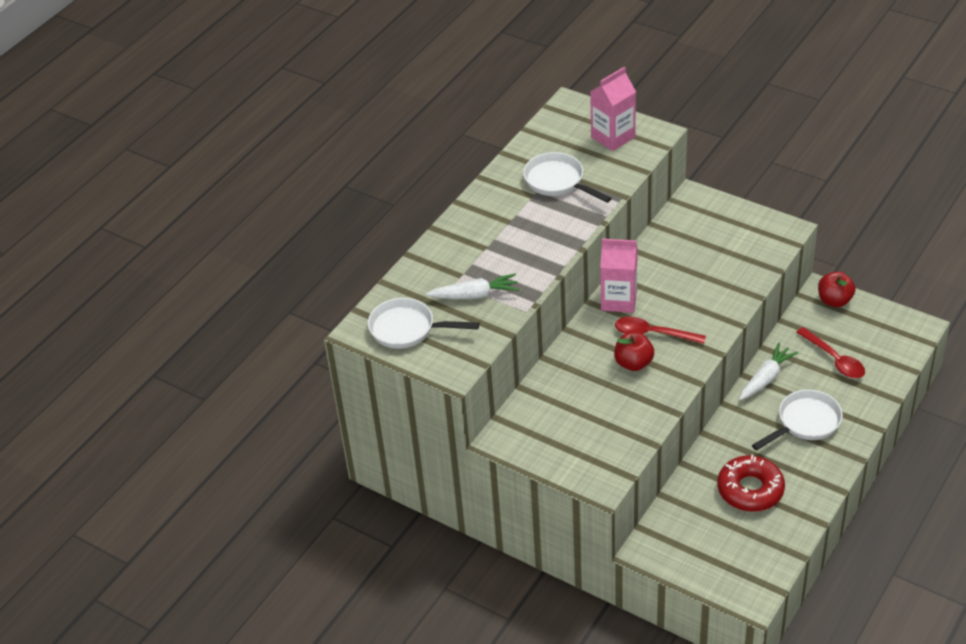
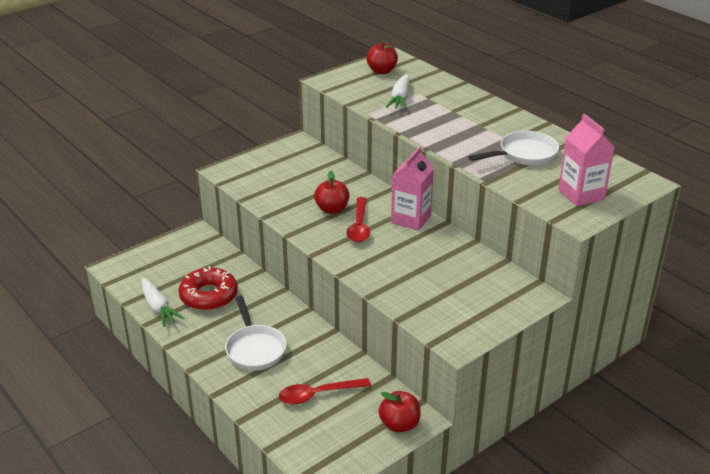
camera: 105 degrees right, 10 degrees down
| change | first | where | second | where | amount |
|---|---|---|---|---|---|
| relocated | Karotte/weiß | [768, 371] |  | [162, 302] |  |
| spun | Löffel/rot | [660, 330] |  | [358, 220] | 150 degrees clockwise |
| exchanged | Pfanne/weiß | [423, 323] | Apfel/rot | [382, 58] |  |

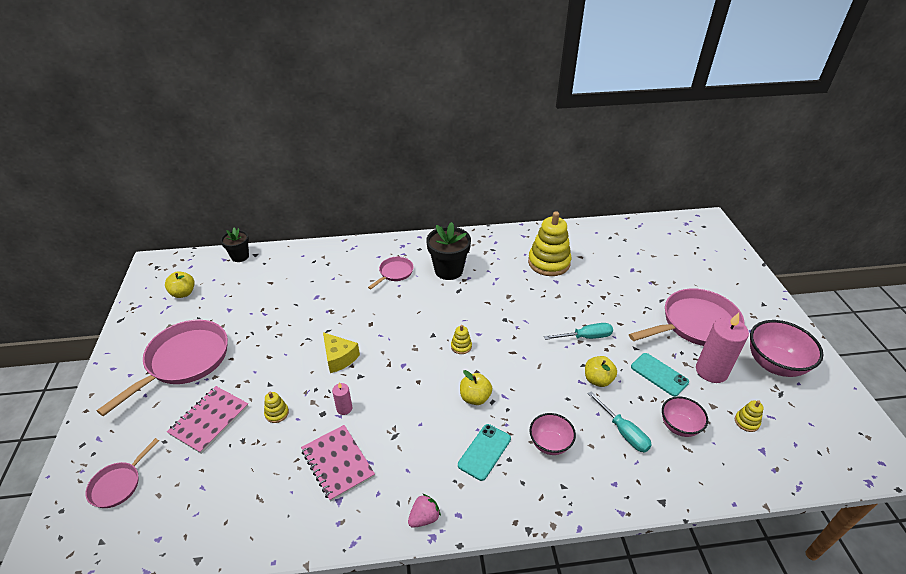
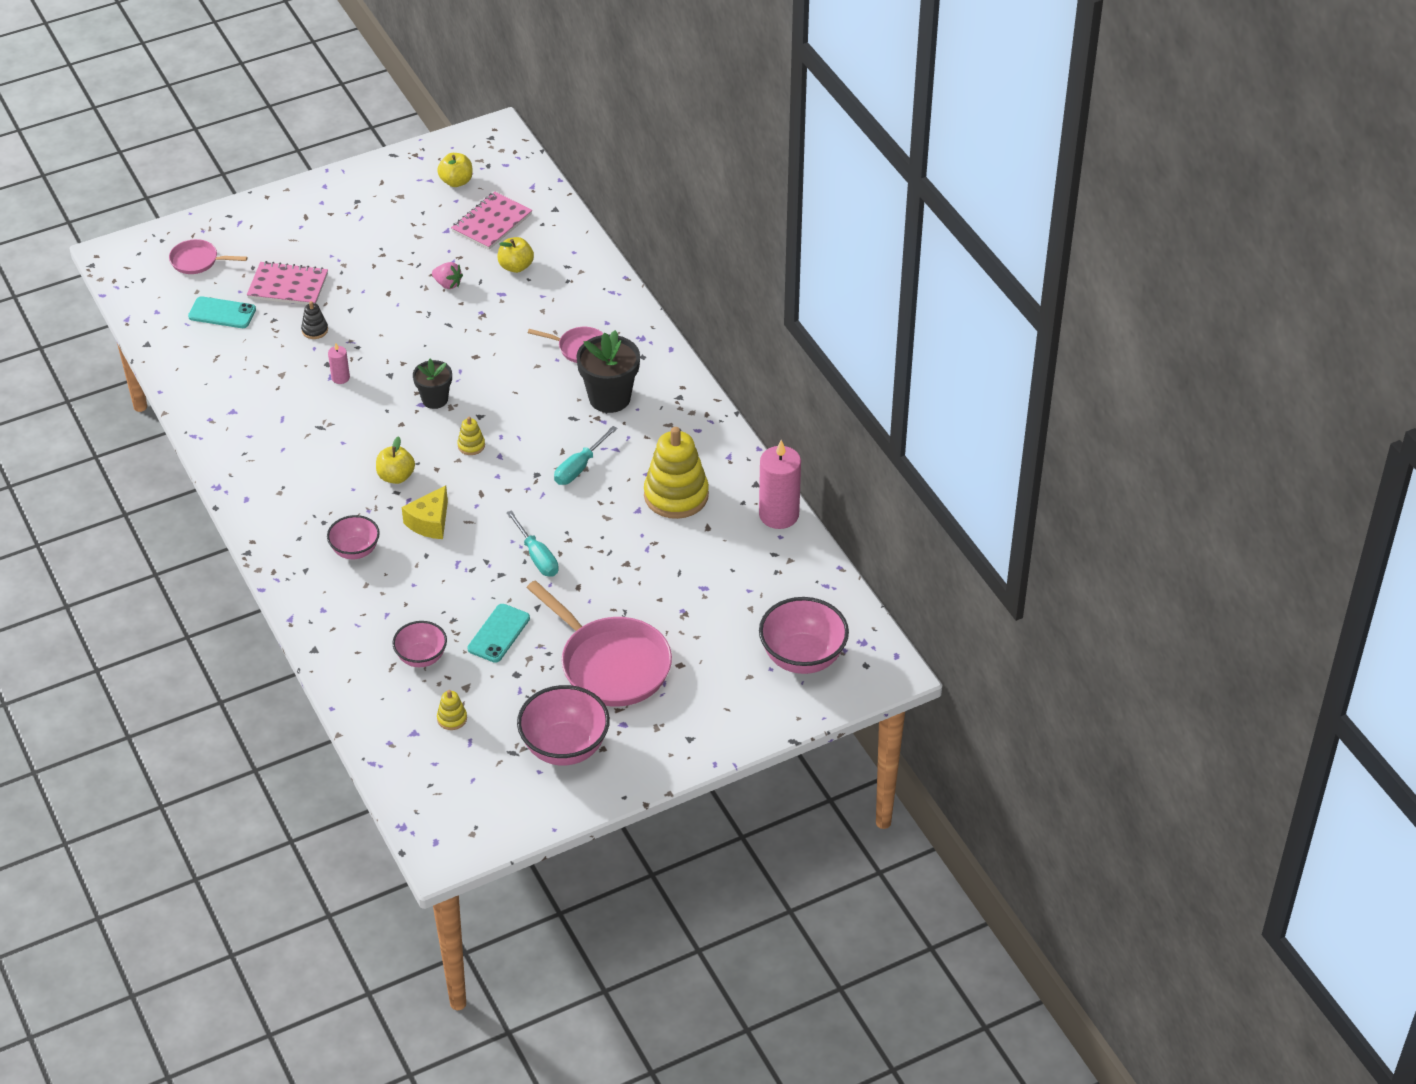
camera: 70 degrees right, 5 degrees up
| change | first | where | second | where | amount |
|---|---|---|---|---|---|
| relocated | Handy/türkis | [484, 452] |  | [222, 312] |  |
| colour | Stapelspielzeug/gelb | [276, 407] | Stapelspielzeug/schwarz | [314, 320] |  |
| relocated | Käse/gelb | [341, 352] |  | [425, 512] |  |
| relocated | Blumentopf/schwarz | [234, 245] |  | [432, 384] |  |
| relocated | Erdbeere/rosa | [424, 511] |  | [447, 275] |  |
| relocated | Notizbuch/rosa | [338, 463] |  | [491, 221] |  |
| relocated | Apfel/gelb | [601, 371] |  | [515, 255] |  |
| relocated | Schraubenzieher/türkis | [620, 422] |  | [585, 455] |  |
| relocated | Kerze/rosa | [722, 348] |  | [780, 484] |  |
| appeared |  |  | Schüssel/rosa | [804, 635] |  |
| missing | Pfanne/rosa | [162, 368] |  |  |  |

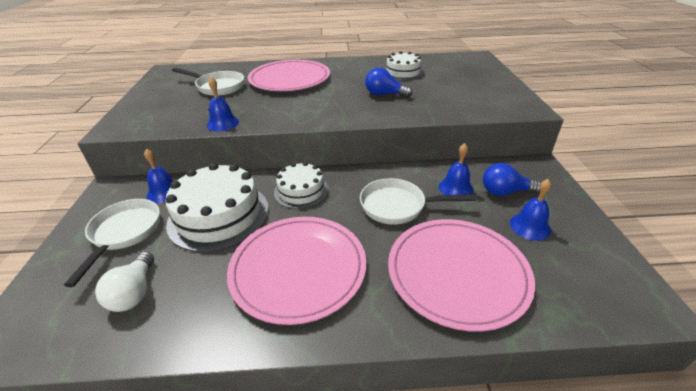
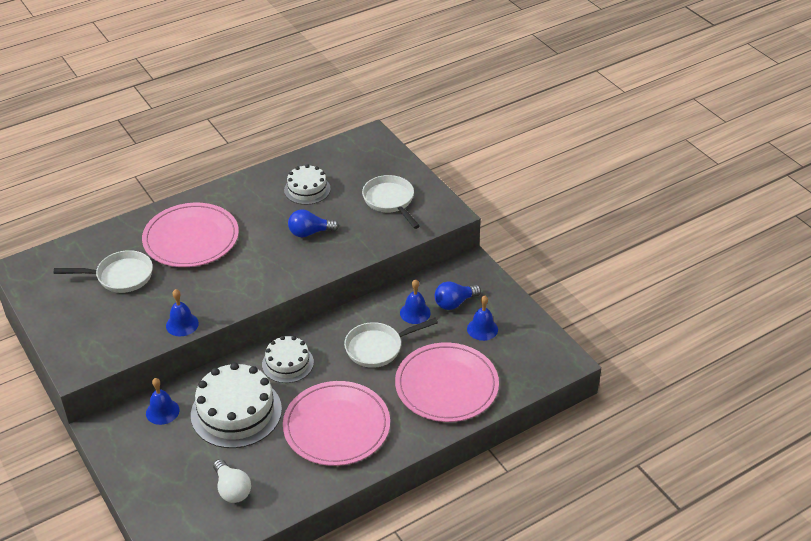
camera: 30 degrees left, 5 degrees up
| change | first | where | second | where | amount |
|---|---|---|---|---|---|
| relocated | Pfanne/weiß | [112, 243] |  | [391, 202] |  |

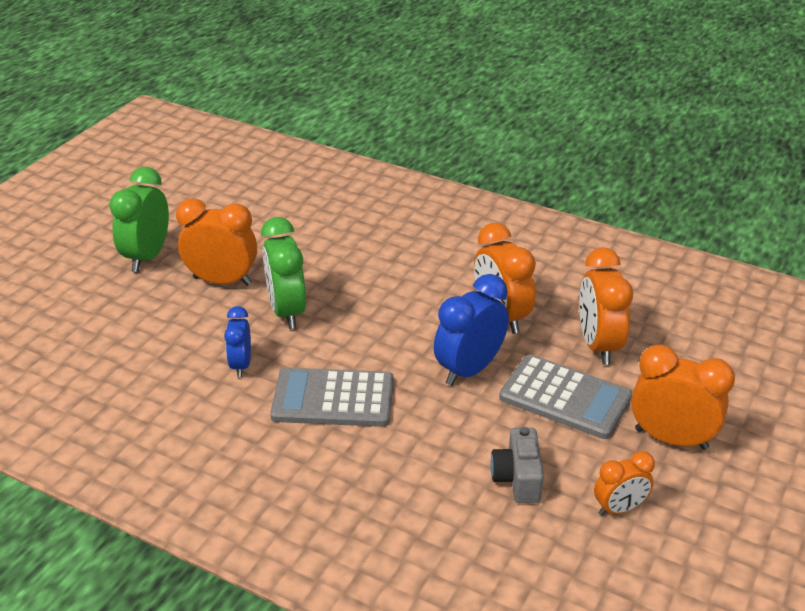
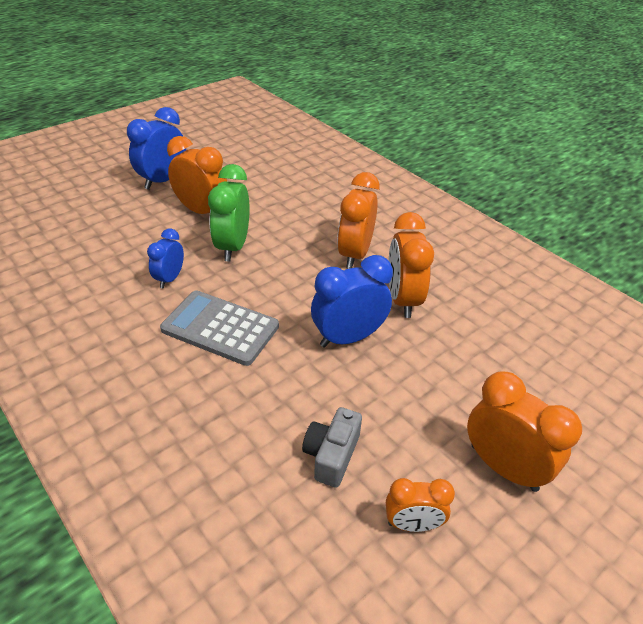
camera: 20 degrees right, 5 degrees up
| change | first | where | second | where | amount |
|---|---|---|---|---|---|
| colour | Wecker/grün | [139, 219] | Wecker/blau | [156, 148] |  |
| relocated | Wecker/orange | [606, 306] |  | [358, 220] |  |
| missing | Taschenrechner/grau | [565, 396] |  |  |  |

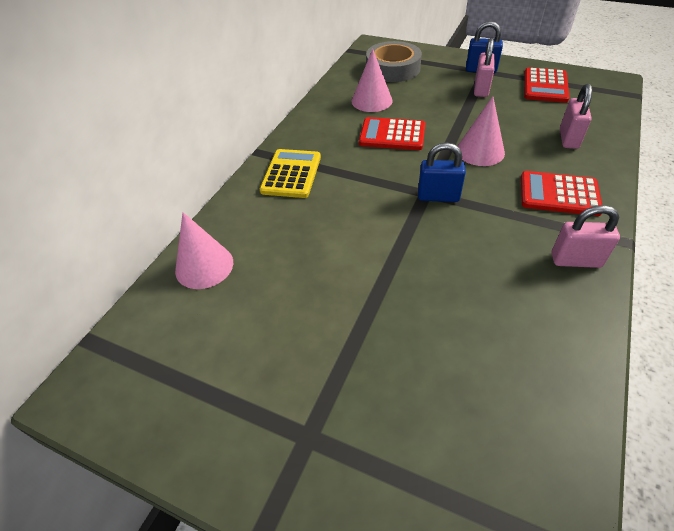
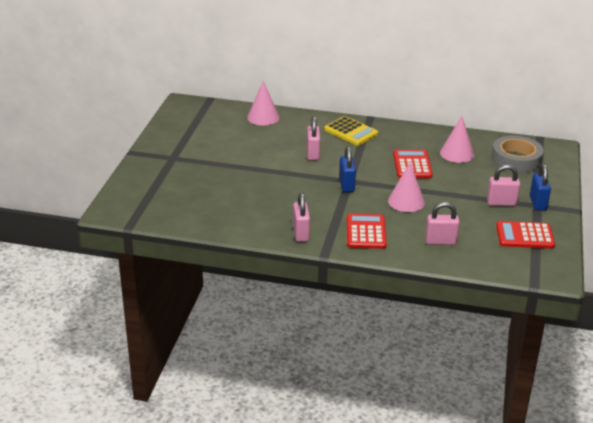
camera: 75 degrees right, 15 degrees down
| change | first | where | second | where | amount |
|---|---|---|---|---|---|
| appeared |  |  | Vorhängeschloss/rosa | [313, 138] |  |
| spun | Taschenrechner/gelb | [290, 173] |  | [351, 131] | 45 degrees clockwise |

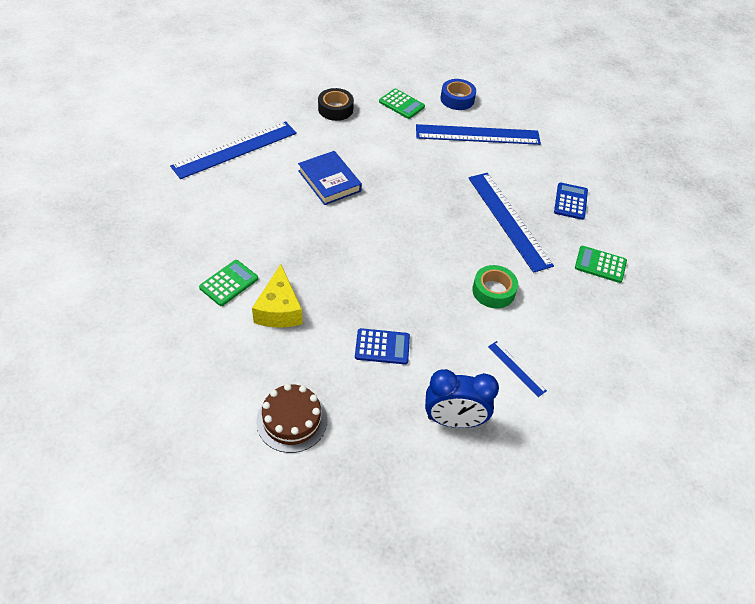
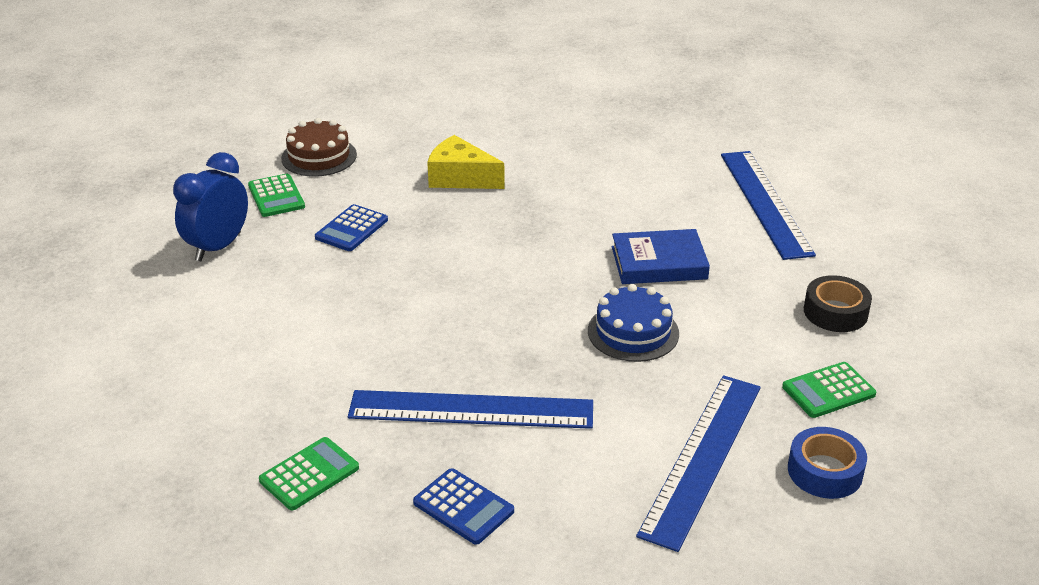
camera: 120 degrees right, 15 degrees down
| change | first | where | second | where | amount |
|---|---|---|---|---|---|
| relocated | Taschenrechner/grün | [228, 283] |  | [276, 195] |  |
| appeared |  |  | Kuchen/blau | [633, 323] |  |
| missing | Klebeband/grün | [495, 287] |  |  |  |
| missing | Lineal/blau | [517, 369] |  |  |  |

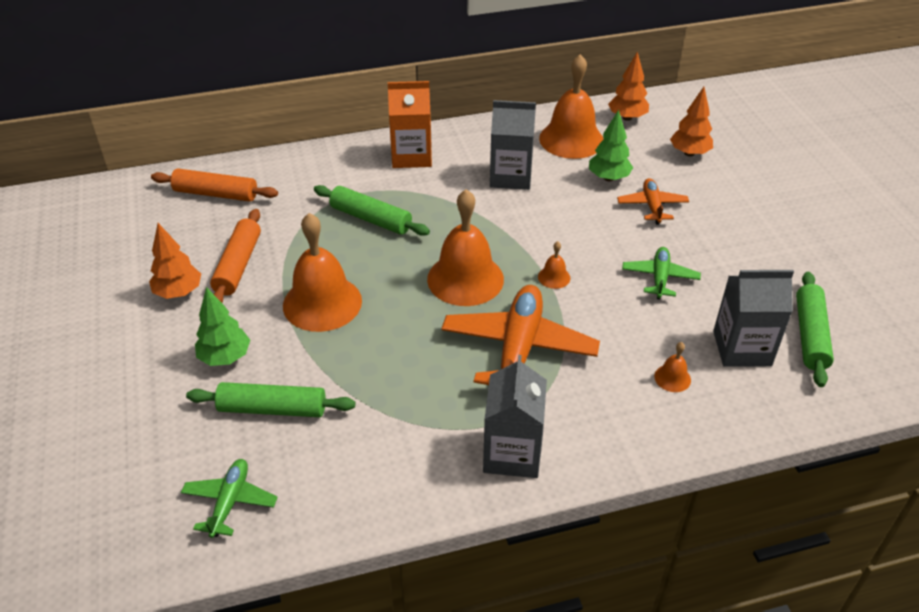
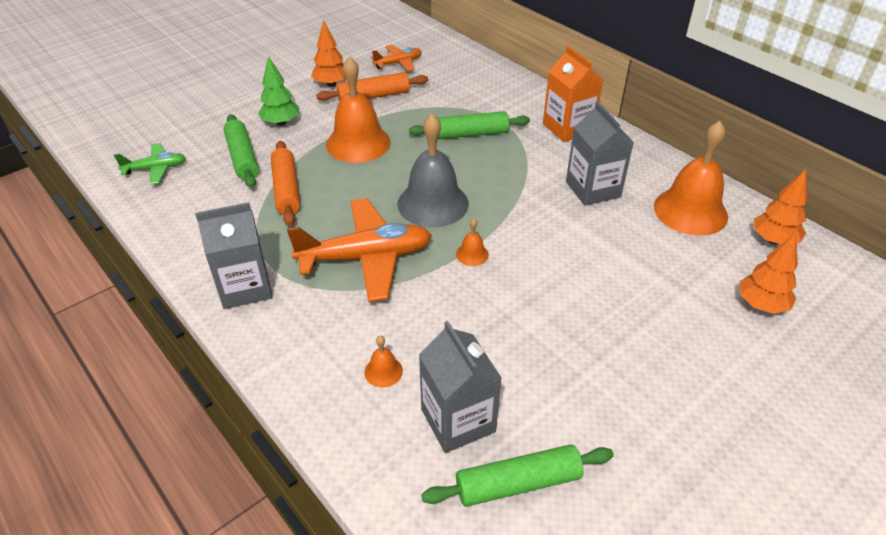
camera: 65 degrees right, 0 degrees up
| change | first | where | second | where | amount |
|---|---|---|---|---|---|
| relocated | Nudelholz/orange | [214, 185] |  | [285, 183] |  |
| relocated | Flugzeug/orange | [653, 201] |  | [396, 58] |  |
| colour | Glocke/orange | [465, 247] | Glocke/grau | [433, 170] |  |
| spun | Nudelholz/grün | [372, 210] |  | [469, 125] | 75 degrees clockwise |
| missing | Baum/grün | [611, 145] |  |  |  |
| missing | Flugzeug/grün | [661, 273] |  |  |  |

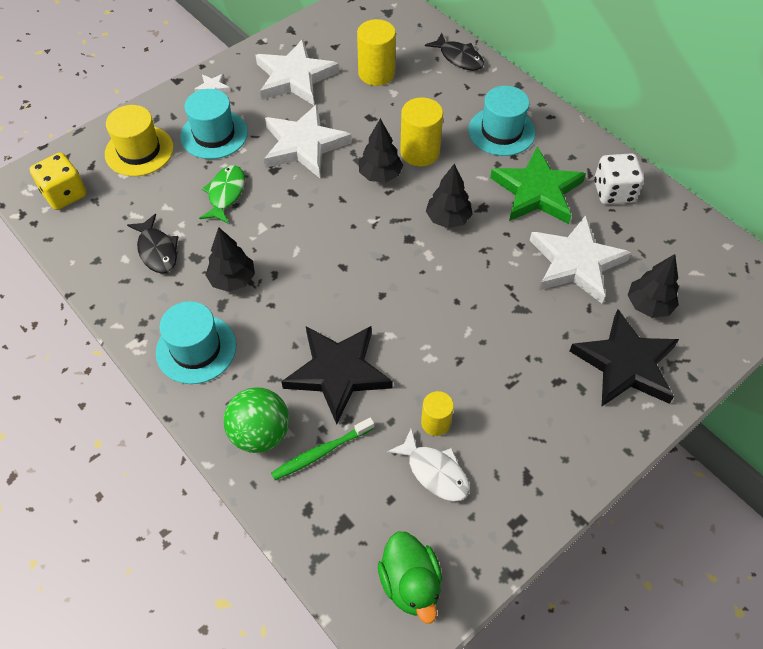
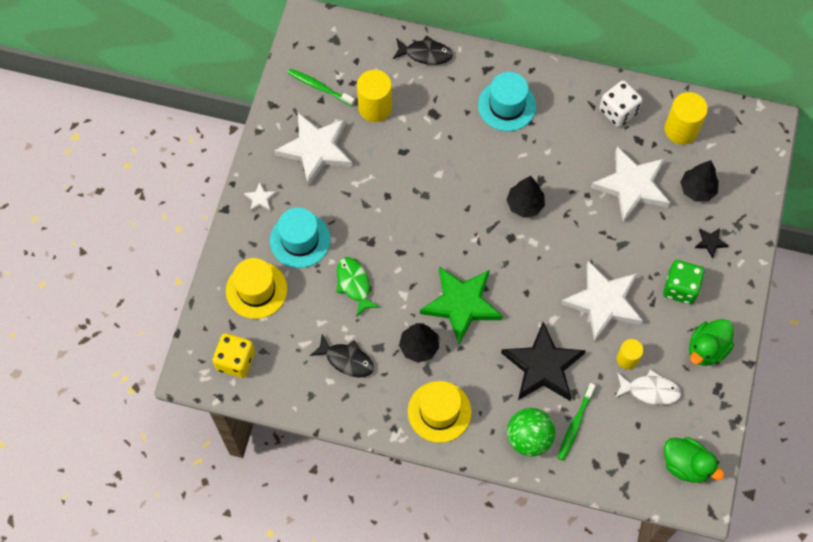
camera: 35 degrees left, 10 degrees up
| change | first | where | second | where | amount |
|---|---|---|---|---|---|
| appeared |  |  | Zahnbürste/grün | [321, 87] |  |
| colour | Hut/türkis | [196, 342] | Hut/gelb | [440, 412] |  |
| relocated | Stern/grün | [538, 185] |  | [461, 305] |  |
| relocated | Stern/weiß | [308, 141] |  | [602, 301] |  |
| appeared |  |  | Spielwürfel/grün | [684, 282] |  |
| relocated | Vollzylinder/gelb | [421, 131] |  | [686, 118] |  |
| appeared |  |  | Ente/grün | [711, 342] |  |
| size | Stern/schwarz | [624, 357] |  | [712, 243] | x0.41 |
| missing | Baum/schwarz | [381, 150] |  |  |  |

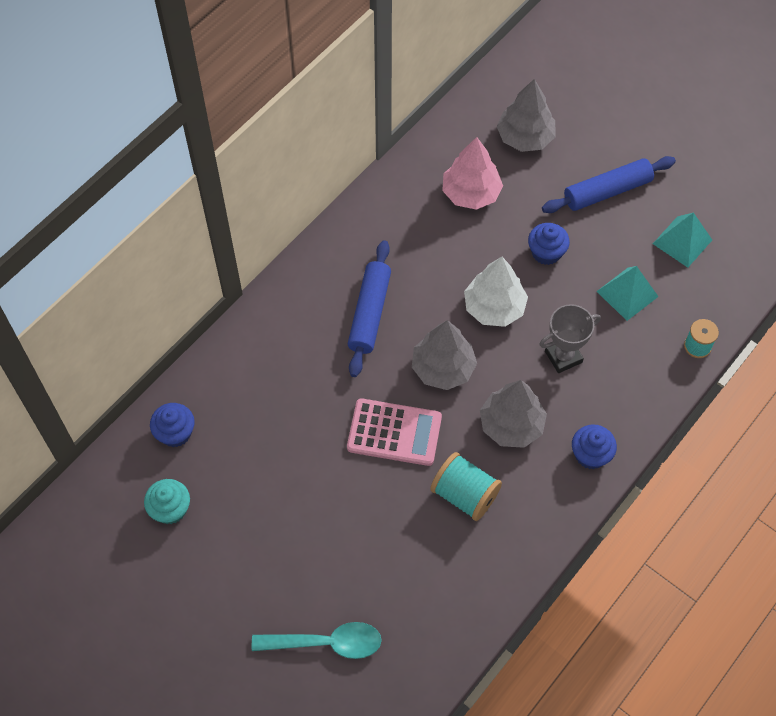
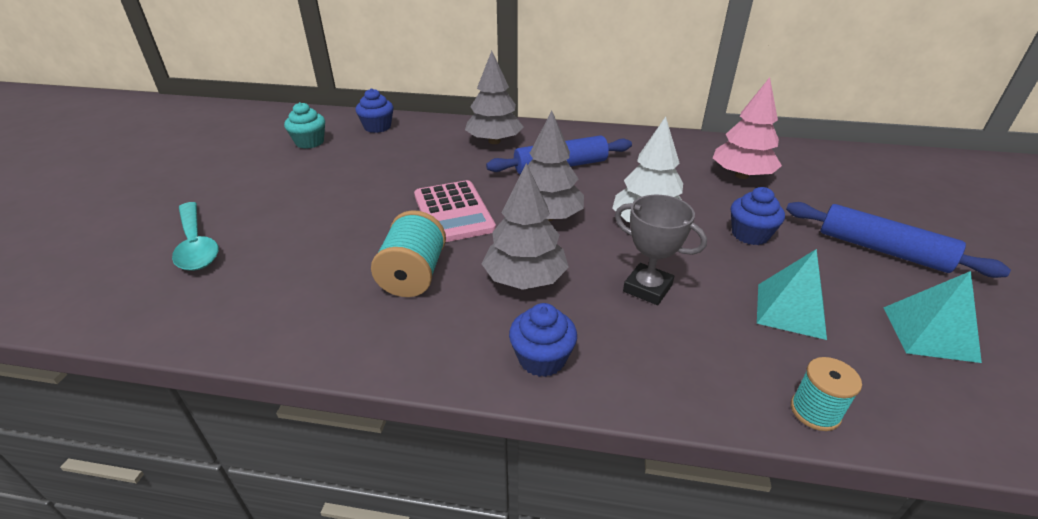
camera: 60 degrees right, 25 degrees down
| change | first | where | second | where | amount |
|---|---|---|---|---|---|
| relocated | Baum/grau | [526, 115] |  | [494, 97] |  |

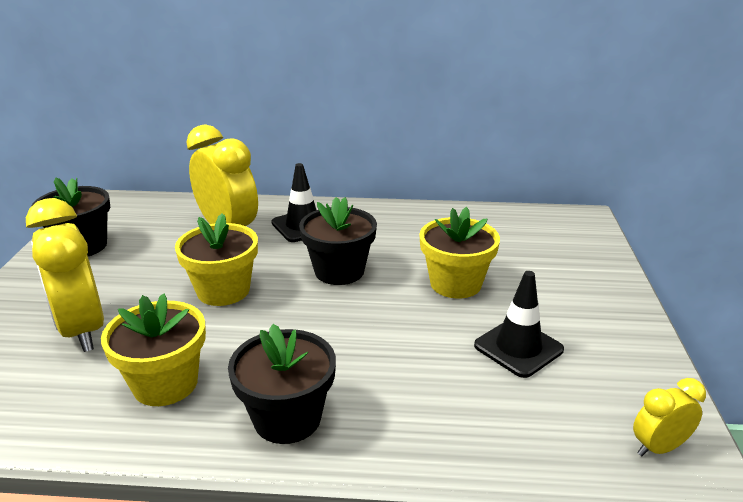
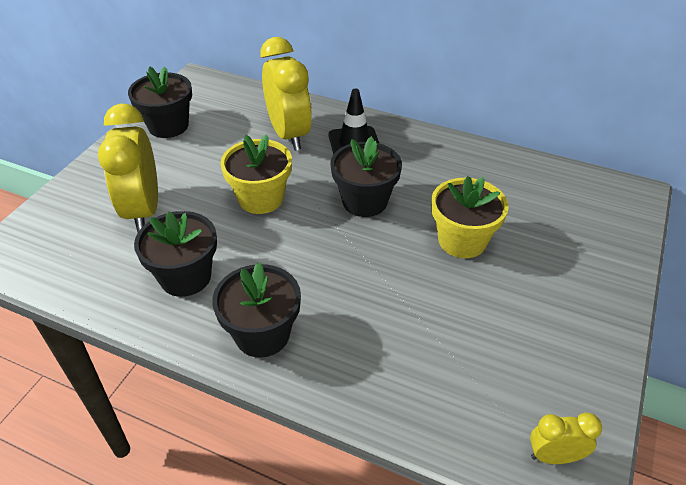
camera: 20 degrees right, 15 degrees up
| change | first | where | second | where | amount |
|---|---|---|---|---|---|
| colour | Blumentopf/gelb | [153, 349] | Blumentopf/schwarz | [175, 254] |  |
| missing | Leitkegel/schwarz | [519, 324] |  |  |  |

